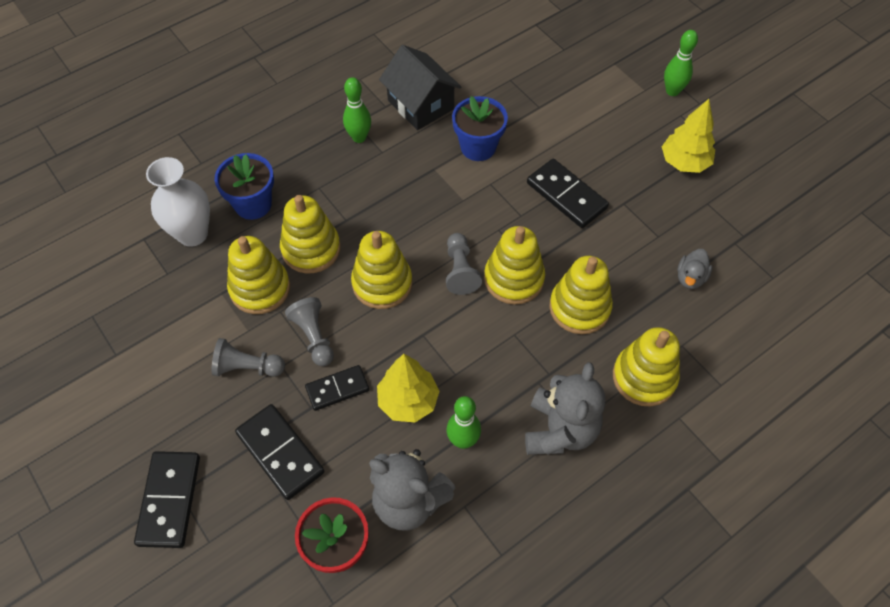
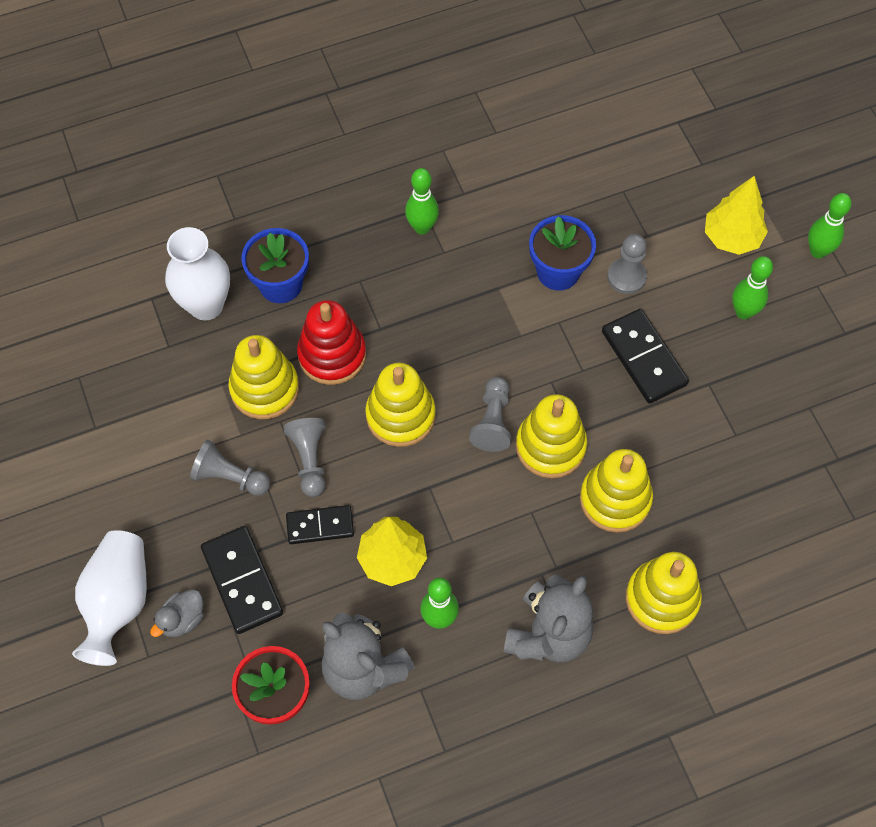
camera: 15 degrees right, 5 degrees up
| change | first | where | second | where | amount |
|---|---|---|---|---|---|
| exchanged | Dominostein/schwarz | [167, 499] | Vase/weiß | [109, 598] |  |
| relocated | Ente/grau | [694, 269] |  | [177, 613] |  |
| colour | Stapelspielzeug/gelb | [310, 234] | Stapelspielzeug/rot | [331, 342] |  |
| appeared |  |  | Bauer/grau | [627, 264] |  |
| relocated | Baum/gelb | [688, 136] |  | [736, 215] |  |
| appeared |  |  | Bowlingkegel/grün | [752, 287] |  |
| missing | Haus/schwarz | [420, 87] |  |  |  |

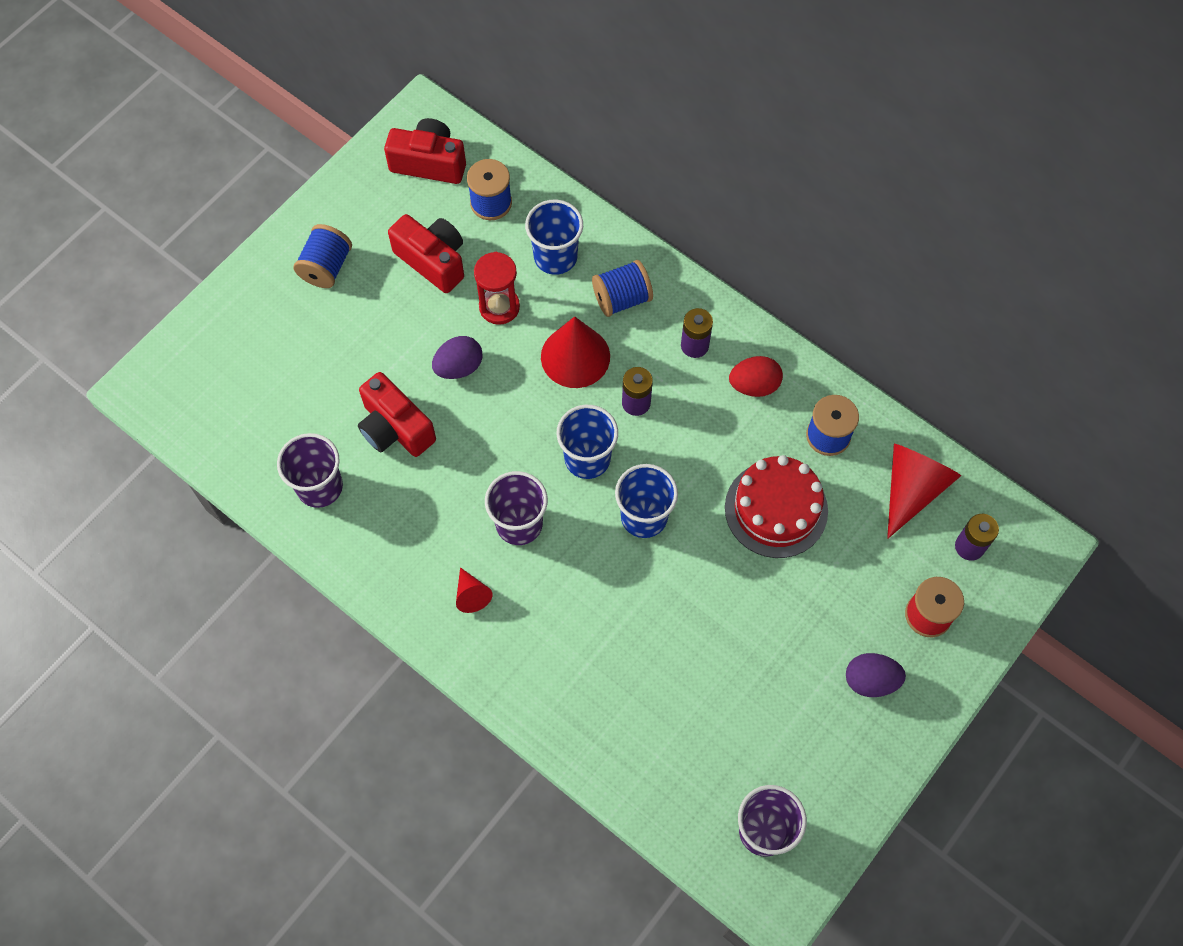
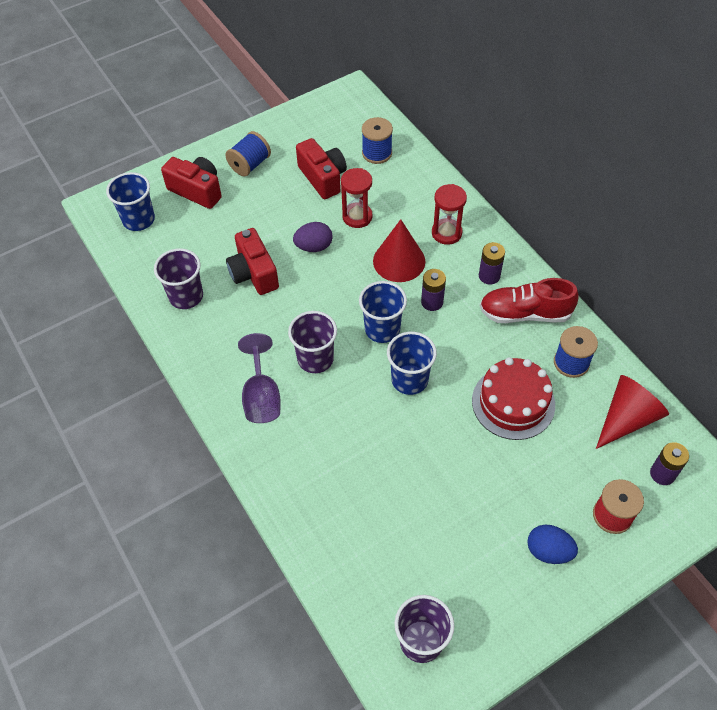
camera: 20 degrees right, 10 degrees down
| change | first | where | second | where | amount |
|---|---|---|---|---|---|
| relocated | Becher/blau | [554, 237] |  | [130, 201] |  |
| relocated | Kamera/rot | [425, 151] |  | [191, 183] |  |
| exchanged | Kegel/rot | [474, 590] | Kelch/lila | [259, 378] |  |
| exchanged | Garnrolle/blau | [622, 288] | Sanduhr/rot | [449, 214] |  |
| exchanged | Ei/rot | [756, 376] | Schuh/rot | [529, 300] |  |
| colour | Ei/lila | [876, 675] | Ei/blau | [552, 544] |  |

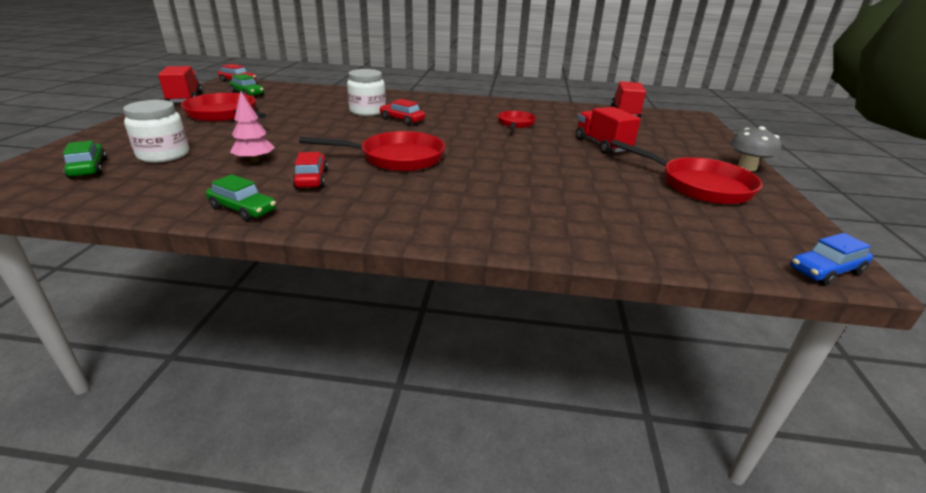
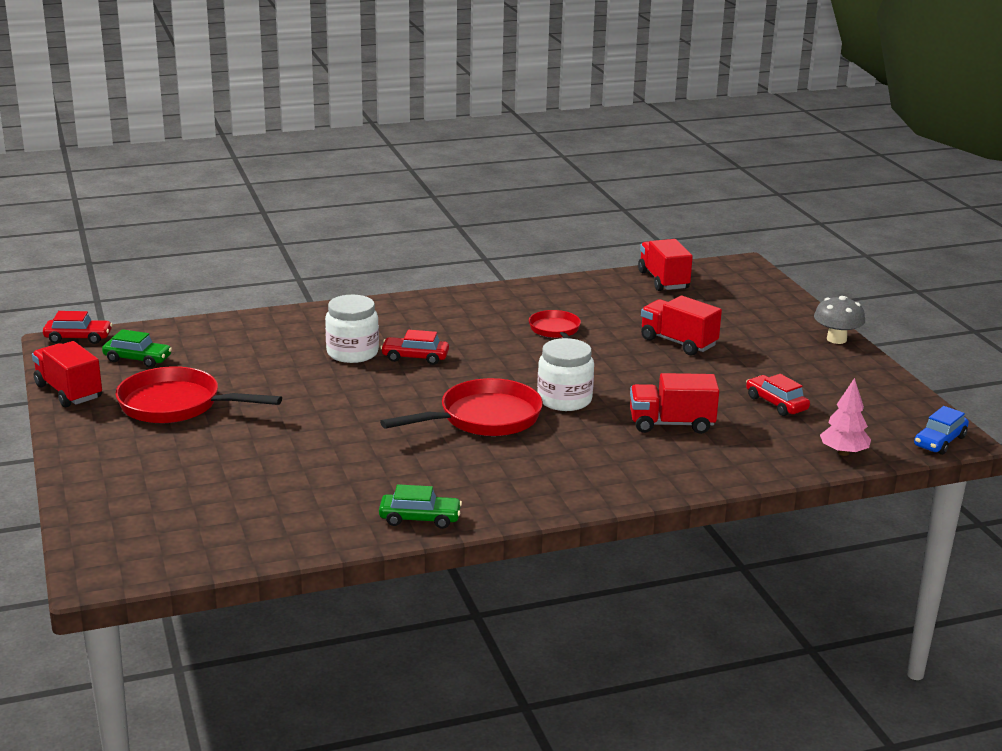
camera: 25 degrees left, 5 degrees down
| change | first | where | second | where | amount |
|---|---|---|---|---|---|
| relocated | Einmachglas/weiß | [156, 131] |  | [565, 374] |  |
| appeared |  |  | Lastwagen/rot | [674, 403] |  |
| relocated | Auto/rot | [310, 170] |  | [778, 395] |  |
| relocated | Baum/rosa | [252, 127] |  | [845, 417] |  |
| missing | Auto/grün | [85, 159] |  |  |  |
| missing | Pfanne/rot | [686, 171] |  |  |  |

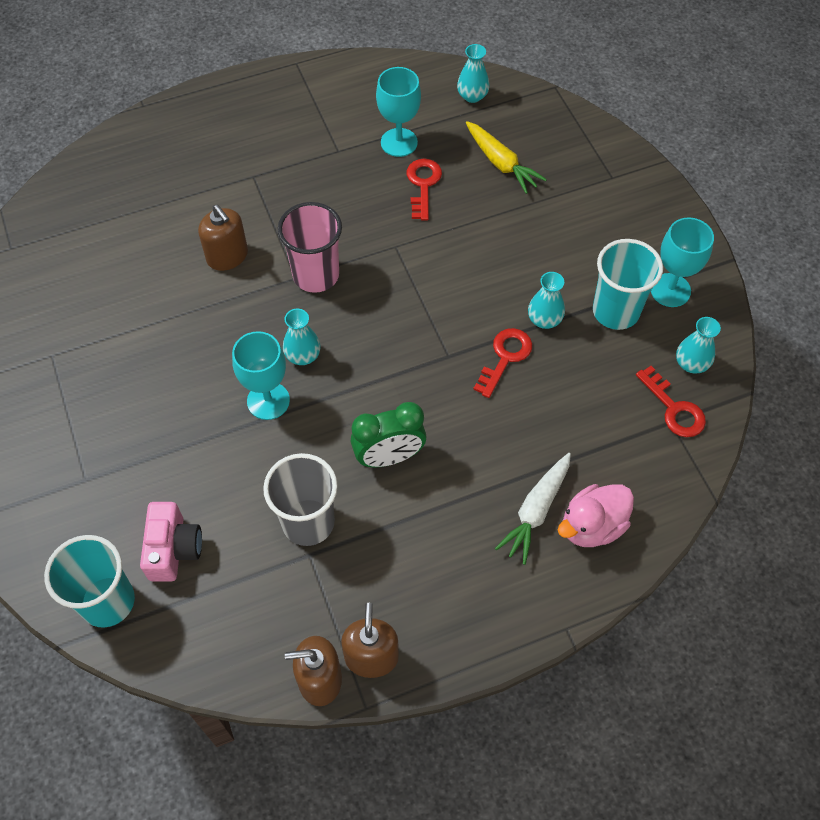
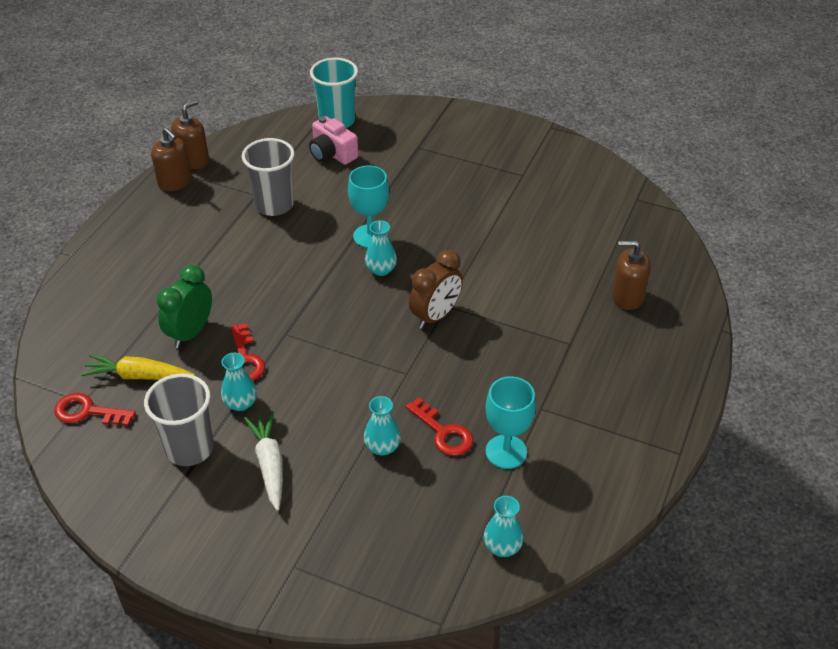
camera: 135 degrees right, 15 degrees down
| change | first | where | second | where | amount |
|---|---|---|---|---|---|
| relocated | Karotte/gelb | [506, 157] |  | [138, 367] |  |
| colour | Becher/türkis | [628, 284] | Becher/grau | [179, 420] |  |
| relocated | Wecker/grün | [388, 434] |  | [184, 306] |  |
| relocated | Karotte/weiß | [533, 509] |  | [263, 461] |  |
| relocated | Vase/türkis | [698, 345] |  | [382, 425] |  |
| exchanged | Becher/rosa | [310, 247] | Wecker/braun | [436, 289] |  |
| relocated | Seifenspender/braun | [223, 238] |  | [631, 275] |  |
| missing | Ente/rosa | [596, 515] |  |  |  |
| missing | Kelch/türkis | [682, 262] |  |  |  |

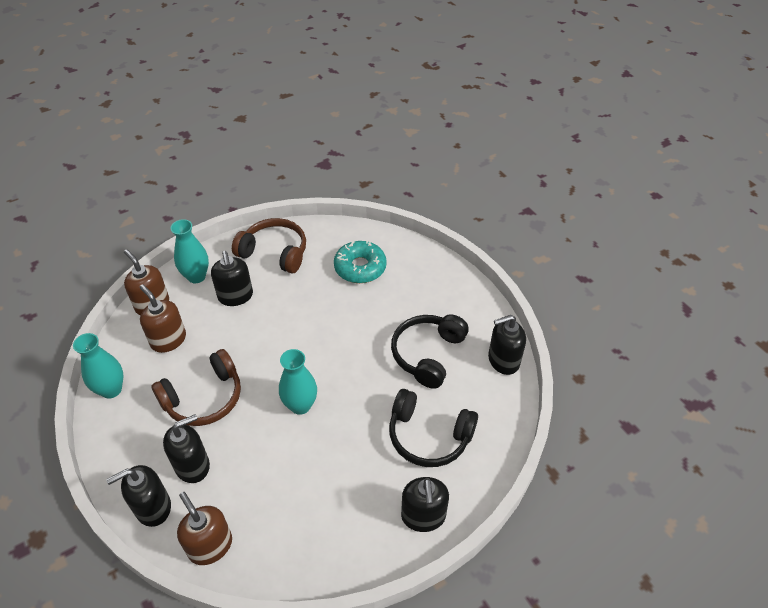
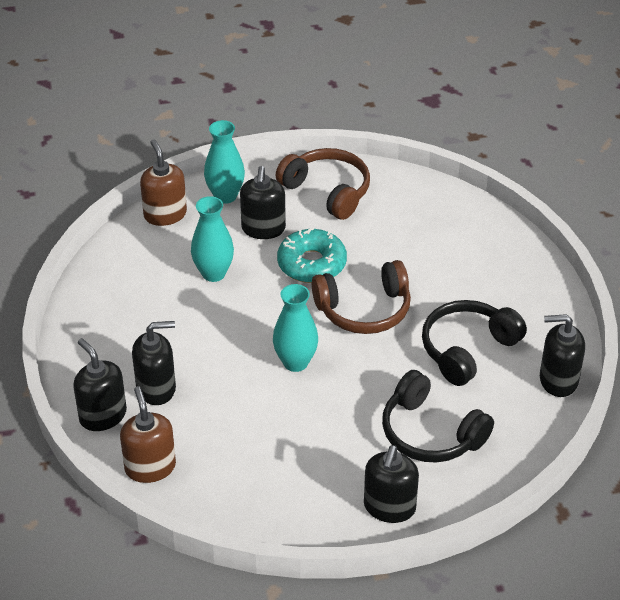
camera: 20 degrees right, 5 degrees down
| change | first | where | second | where | amount |
|---|---|---|---|---|---|
| spun | Seifenspender/schwarz | [138, 496] |  | [100, 384] | 60 degrees clockwise |
| relocated | Vase/türkis | [98, 366] |  | [212, 239] |  |
| relocated | Donut/türkis | [360, 261] |  | [312, 255] |  |
| relocated | Kopfhörer/braun | [196, 387] |  | [361, 297] |  |
| missing | Seifenspender/braun | [163, 318] |  |  |  |

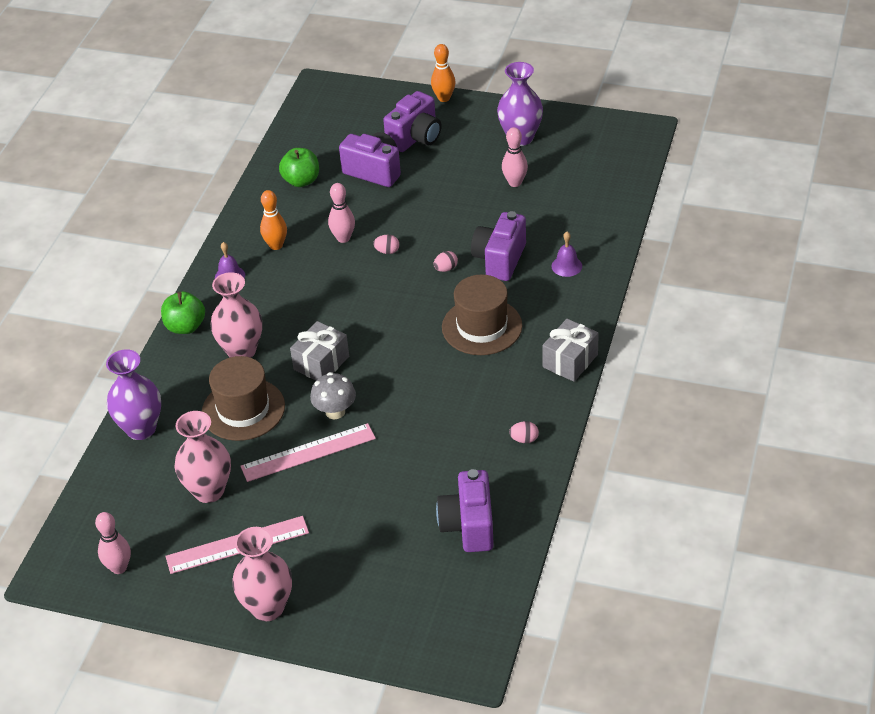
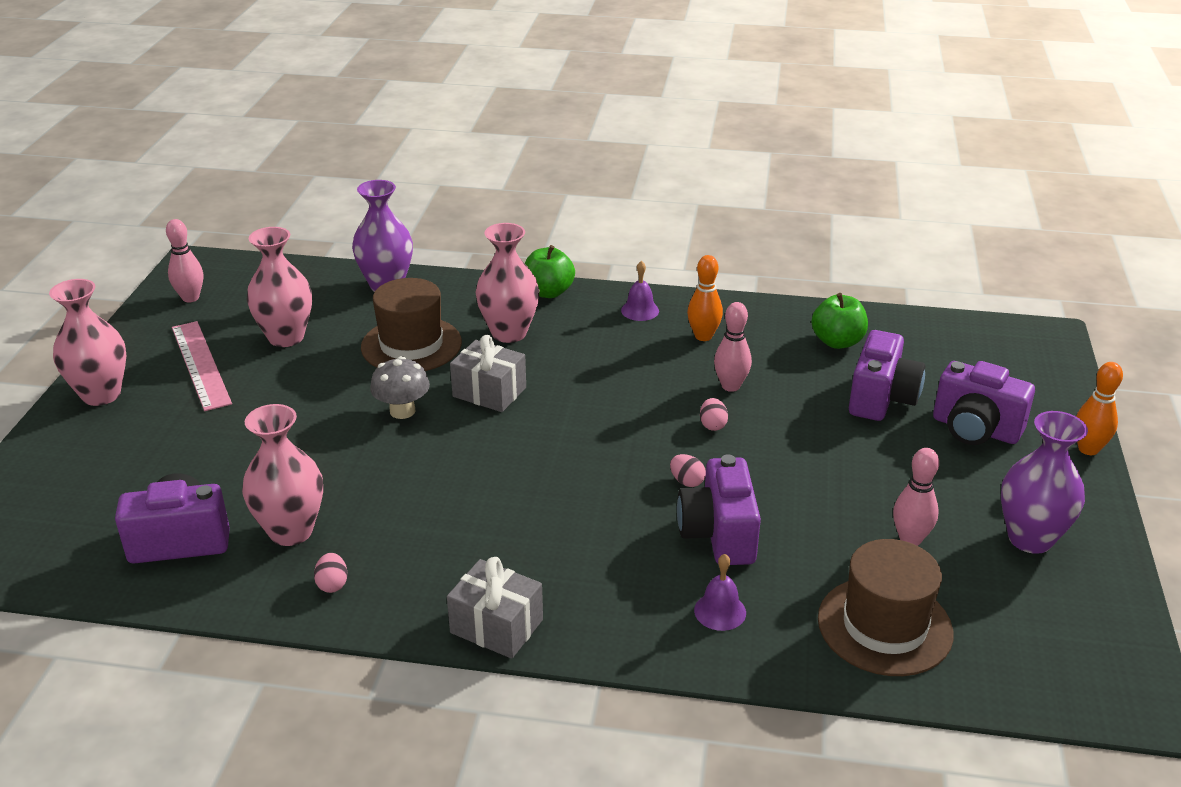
camera: 80 degrees right, 10 degrees down
| change | first | where | second | where | amount |
|---|---|---|---|---|---|
| appeared |  |  | Vase/rosa | [282, 475] |  |
| spun | Kamera/lila | [498, 246] |  | [719, 509] | 105 degrees counterclockwise |
| relocated | Hut/braun | [482, 314] |  | [886, 607] |  |
| missing | Lineal/rosa | [308, 452] |  |  |  |

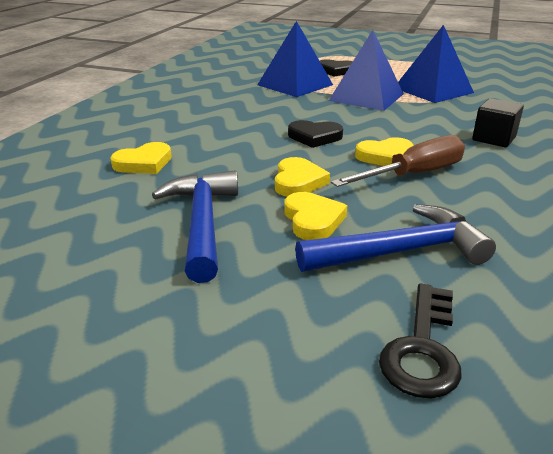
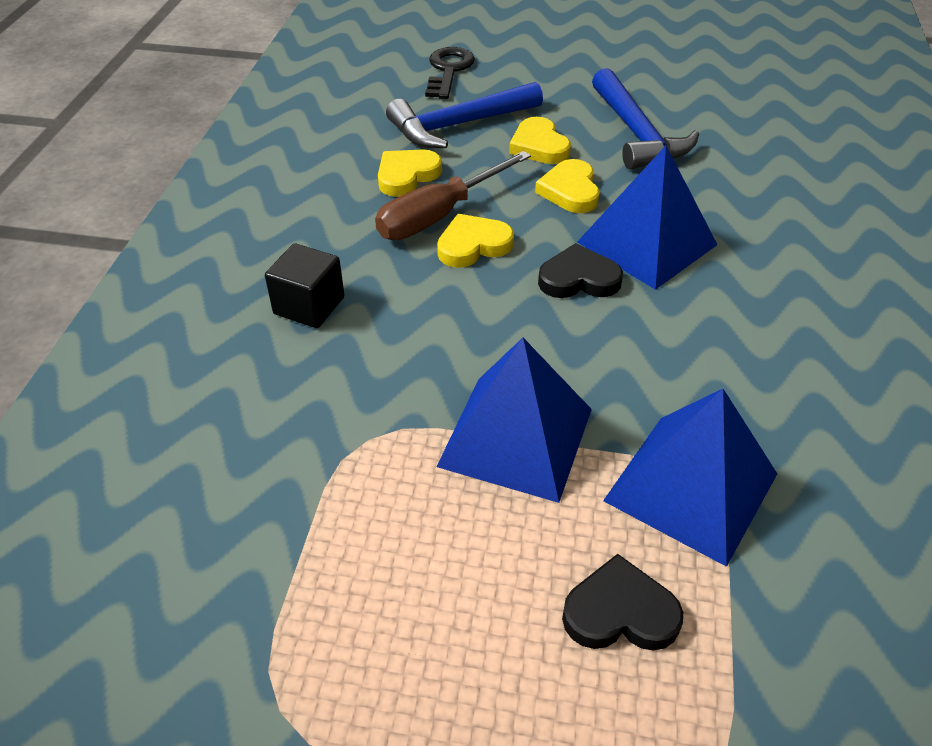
camera: 170 degrees right, 15 degrees up
| change | first | where | second | where | amount |
|---|---|---|---|---|---|
| relocated | Herz/gelb | [141, 158] |  | [410, 173] |  |
| relocated | Pyramide/blau | [436, 64] |  | [647, 217] |  |

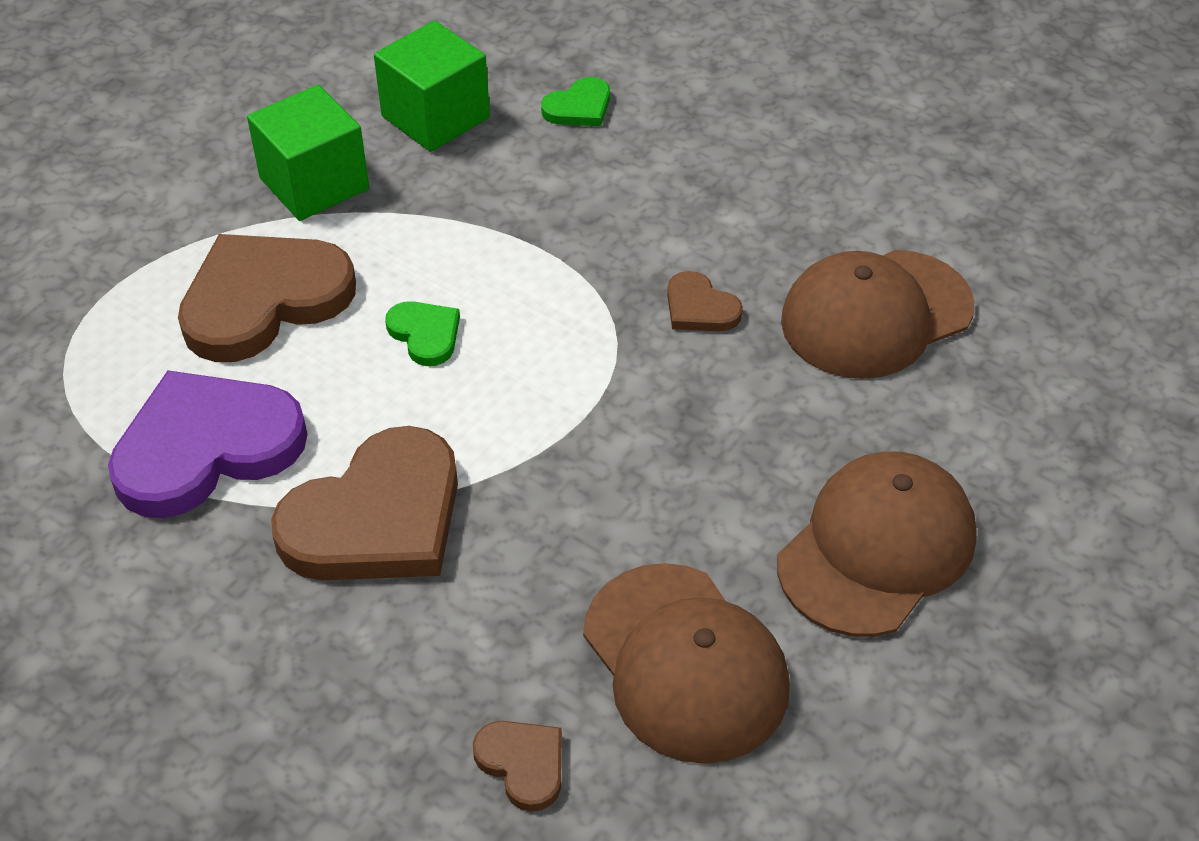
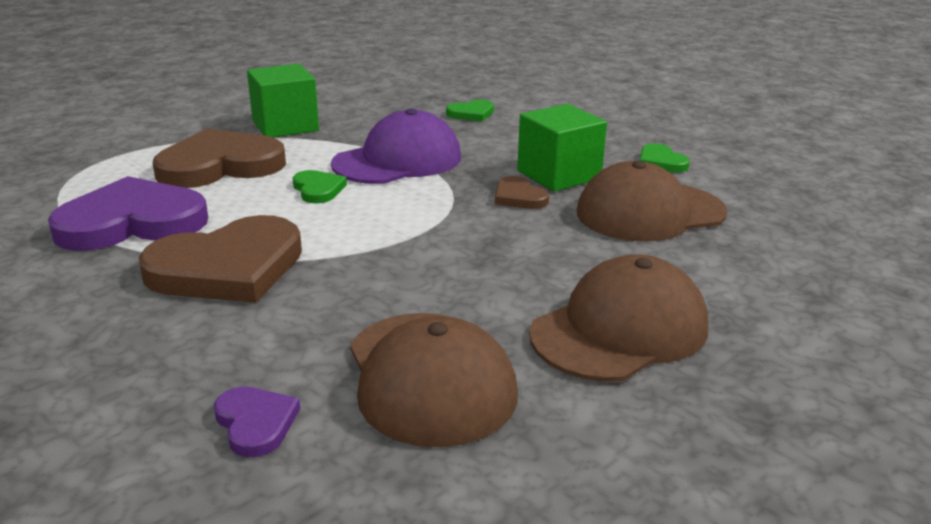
camera: 10 degrees right, 20 degrees down
| change | first | where | second | where | amount |
|---|---|---|---|---|---|
| colour | Herz/braun | [517, 766] | Herz/lila | [257, 421] |  |
| appeared |  |  | Kappe/lila | [396, 146] |  |
| relocated | Kubus/grün | [432, 86] |  | [562, 148] |  |
| appeared |  |  | Herz/grün | [664, 158] |  |

